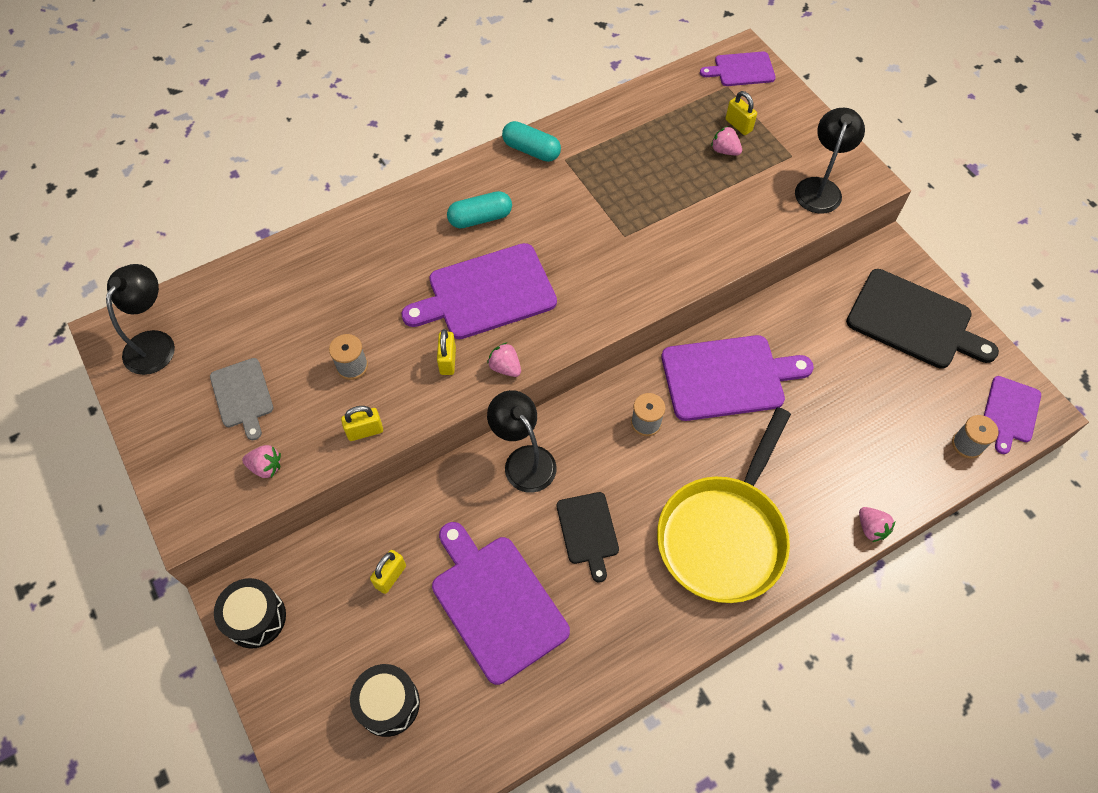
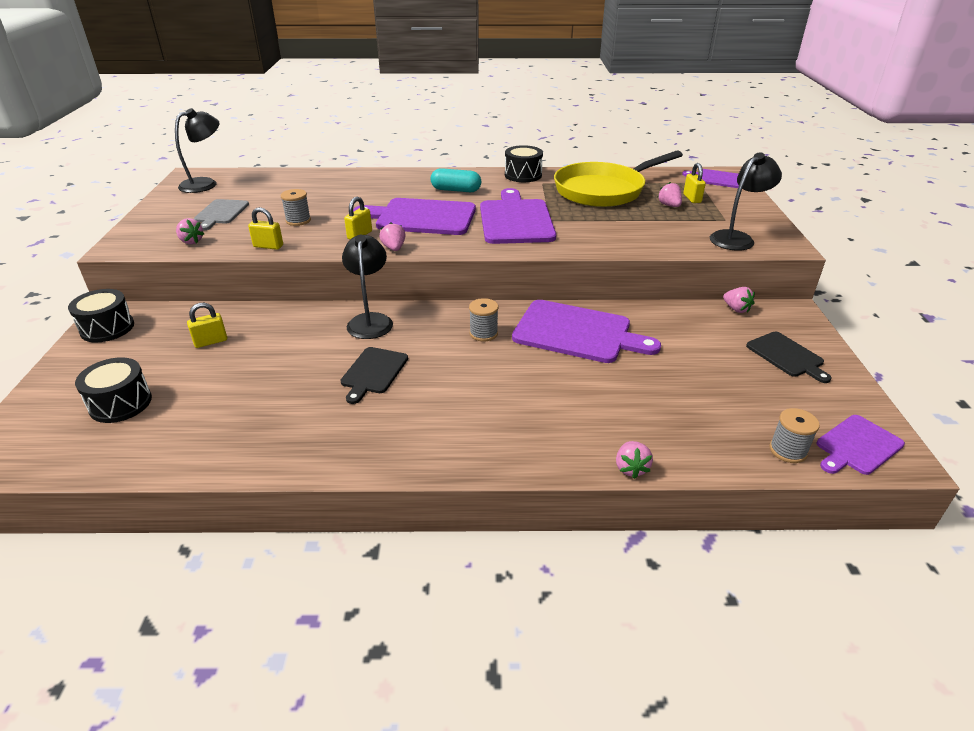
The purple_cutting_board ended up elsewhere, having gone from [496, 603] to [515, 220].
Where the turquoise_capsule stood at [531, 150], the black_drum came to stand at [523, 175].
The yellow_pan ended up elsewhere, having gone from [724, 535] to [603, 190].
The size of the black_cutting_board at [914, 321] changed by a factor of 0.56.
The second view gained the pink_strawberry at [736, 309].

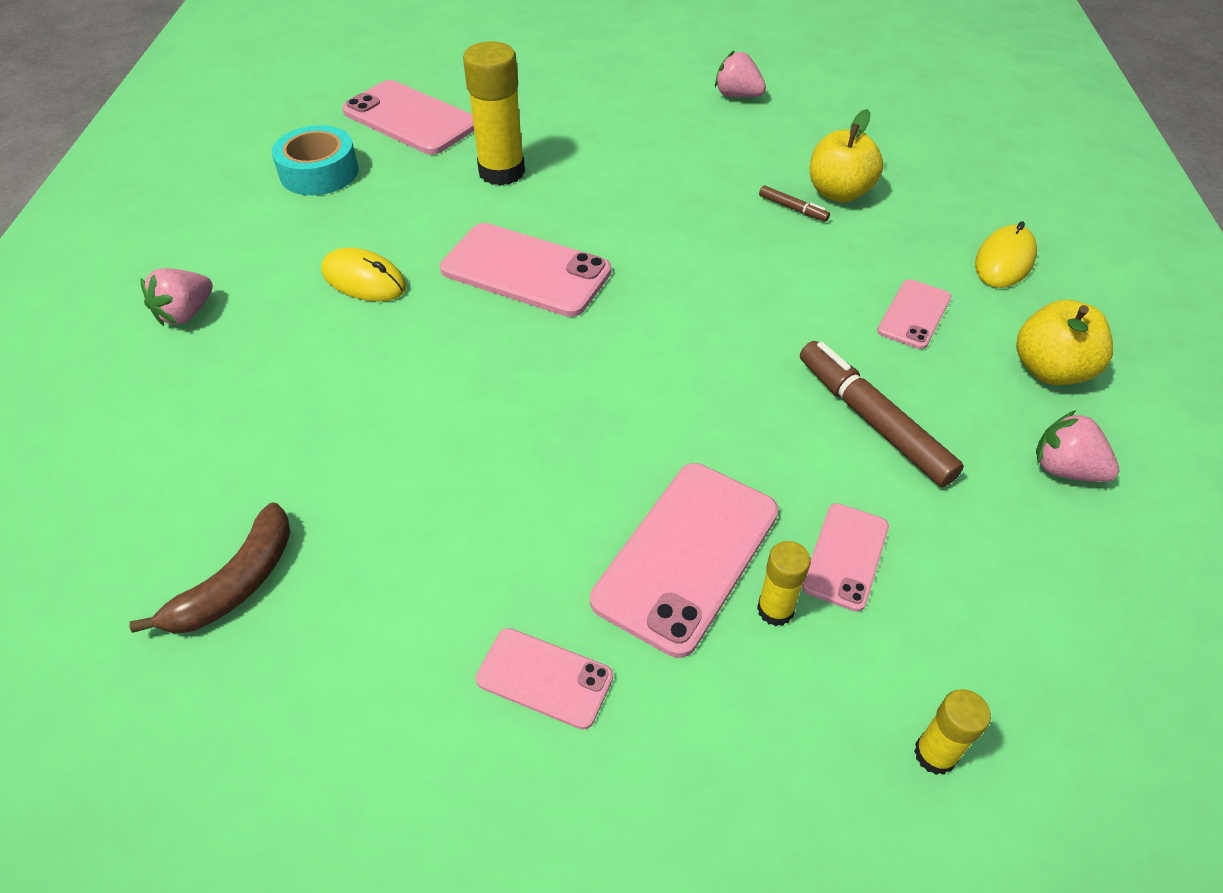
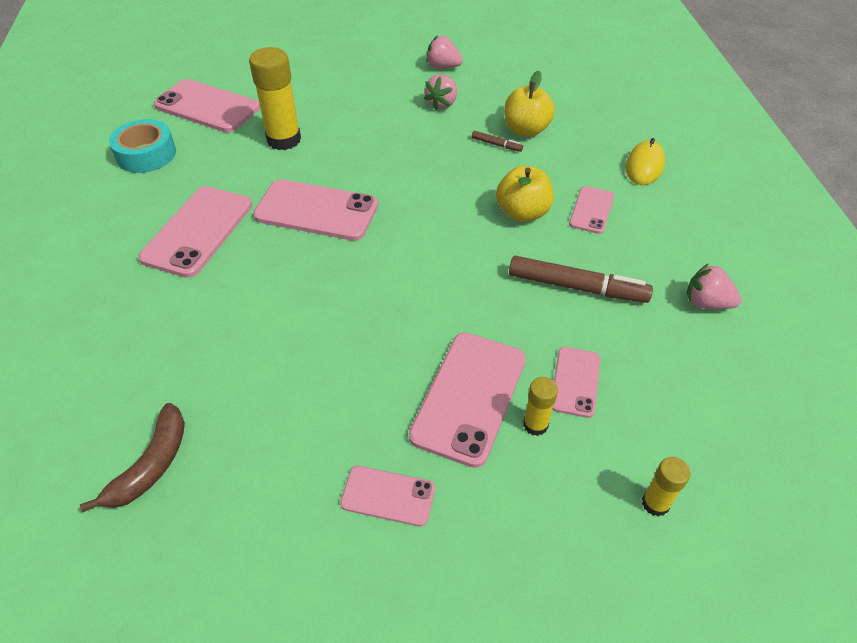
The pink_strawberry ended up elsewhere, having gone from [186, 313] to [442, 104].
Where the yellow_mouse stood at [364, 280], the pink_phone came to stand at [198, 231].
The brown_marker at [872, 421] ended up facing another way, 150 degrees clockwise from before.
The yellow_apple ended up elsewhere, having gone from [1050, 370] to [522, 213].

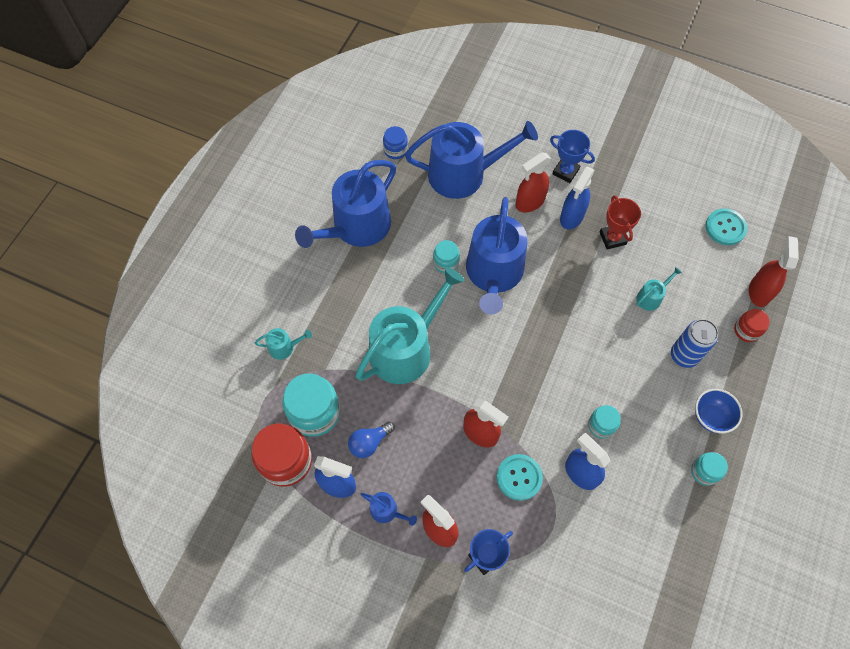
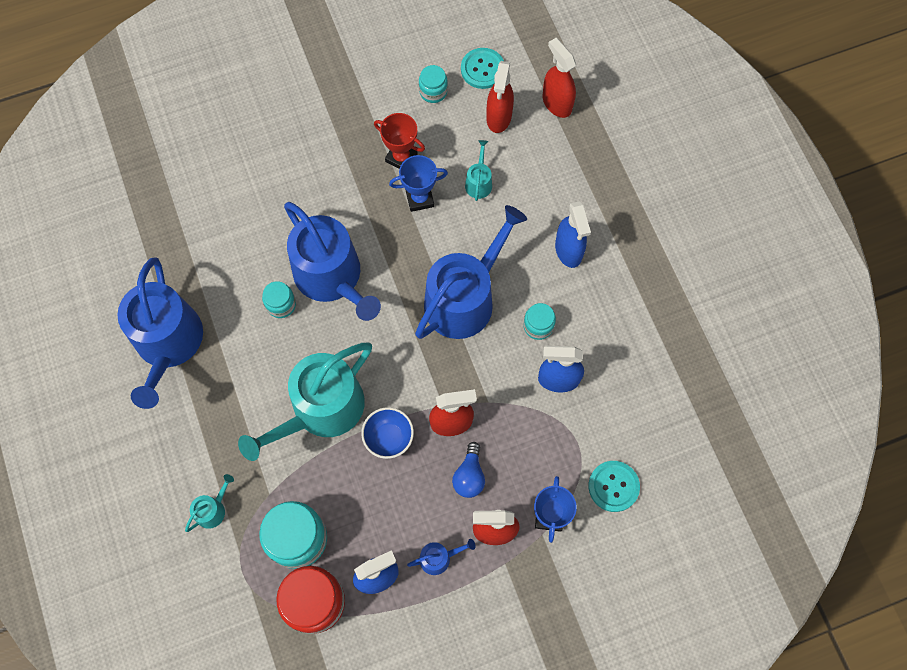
The blue_light_bulb ended up elsewhere, having gone from [369, 443] to [469, 476].
The turquoise_watering_can at [406, 348] ended up facing another way, 135 degrees counterclockwise from before.
The second view lost the blue_jar at [395, 150].
The blue_watering_can ended up elsewhere, having gone from [464, 174] to [465, 298].
The turquoise_button ended up elsewhere, having gone from [519, 477] to [613, 486].
The red_spray_bottle ended up elsewhere, having gone from [529, 202] to [499, 117].
The blue_trophy ended up elsewhere, having gone from [565, 171] to [419, 198].
The blue_spray_bottle ended up elsewhere, having gone from [571, 217] to [568, 250].
The second view lost the blue_can at [684, 355].
The turquoise_jar ended up elsewhere, having gone from [704, 471] to [433, 91].
The blue_bowl ended up elsewhere, having gone from [711, 417] to [389, 438].
The second view lost the red_jar at [746, 330].

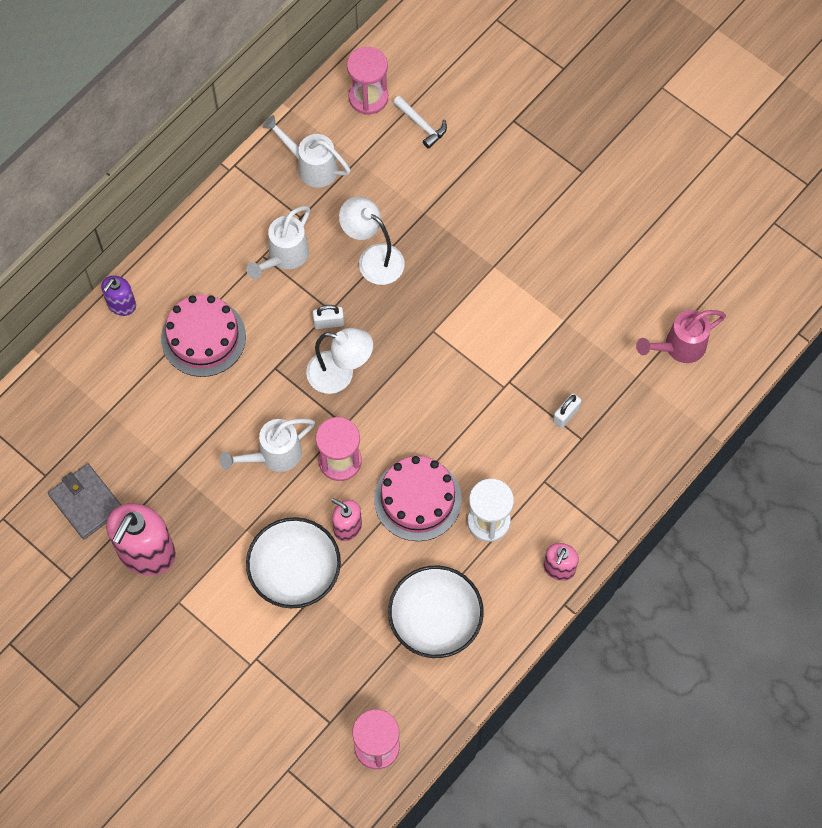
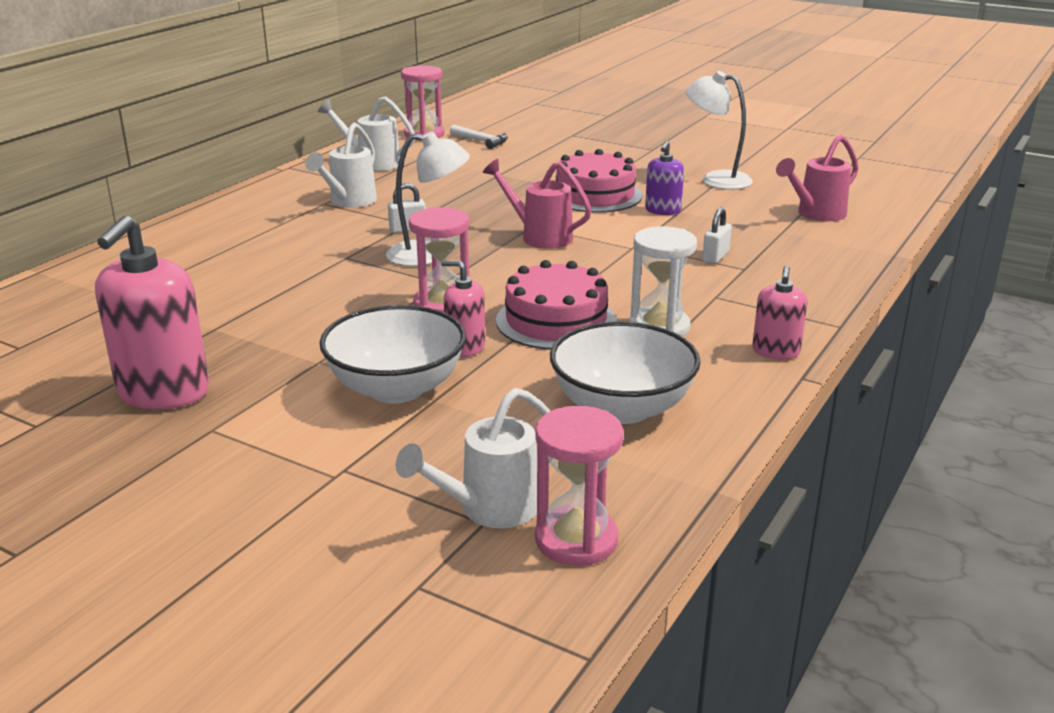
The second view lost the grey_wallet at [86, 502].
The purple_soap_dispenser ended up elsewhere, having gone from [121, 304] to [663, 210].
The pink_cake ended up elsewhere, having gone from [203, 337] to [595, 195].
The white_watering_can ended up elsewhere, having gone from [274, 455] to [489, 509].
The white_lamp ended up elsewhere, having gone from [373, 258] to [716, 179].
The second view gained the pink_watering_can at [540, 236].

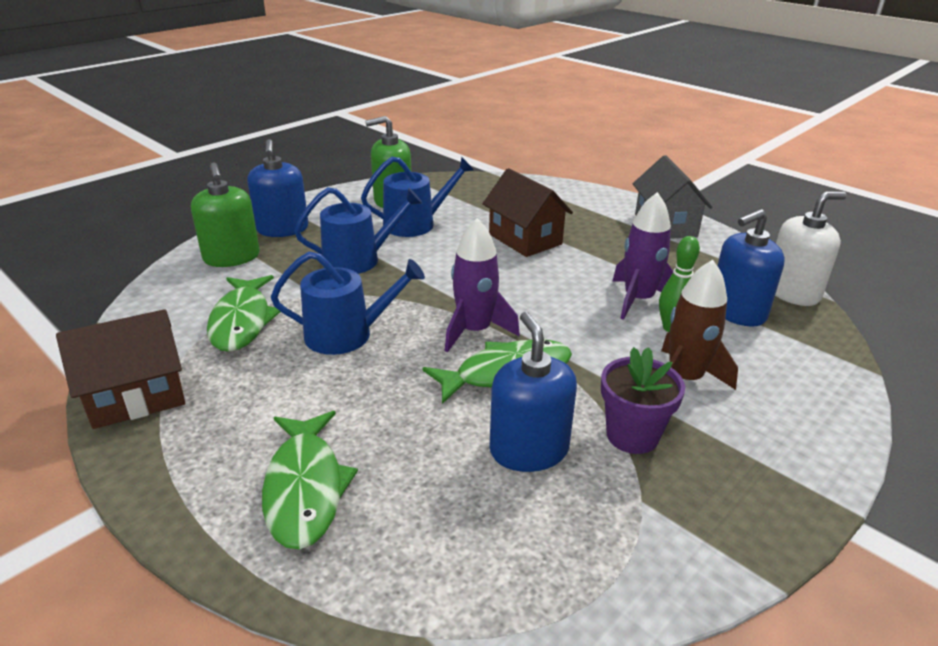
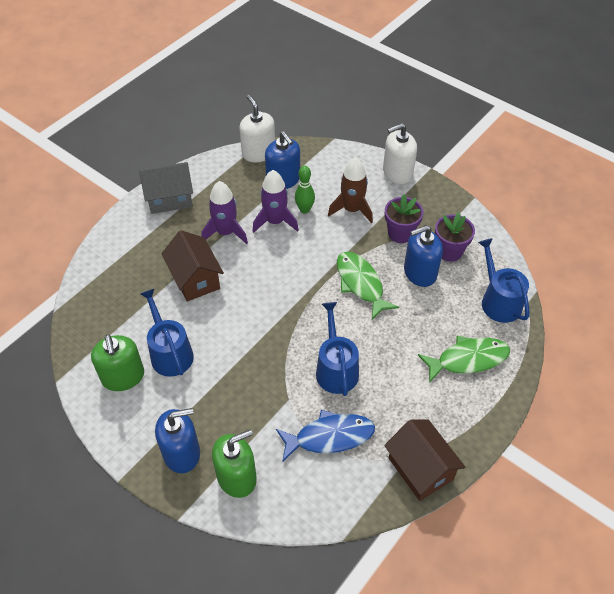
What was the green_fish at [242, 321] turned into the blue_fish at [329, 437].
The blue_watering_can ended up elsewhere, having gone from [358, 260] to [498, 301].
The purple_rocket ended up elsewhere, having gone from [474, 331] to [226, 232].
The brown_house at [525, 239] ended up facing another way, 75 degrees counterclockwise from before.
The second view gained the white_soap_dispenser at [397, 173].
The second view gained the purple_flower_pot at [449, 251].

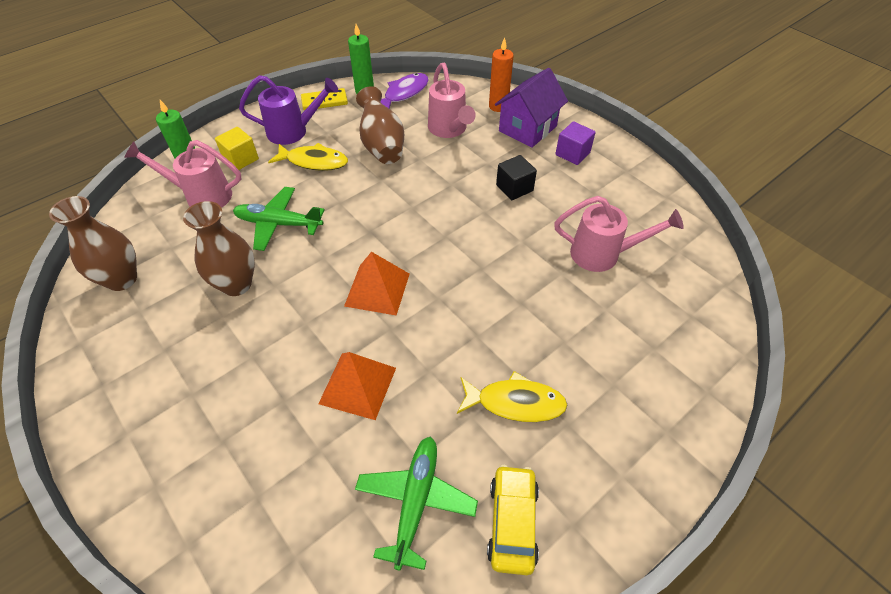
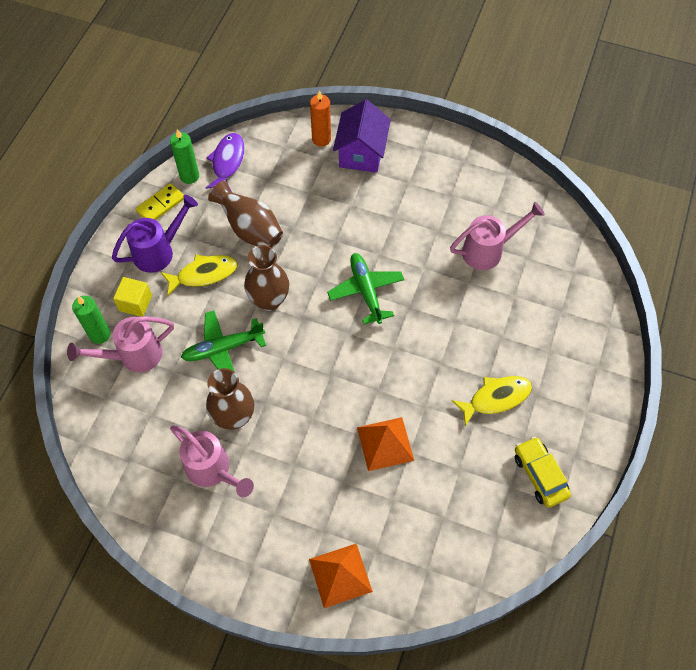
The brown_vase ended up elsewhere, having gone from [121, 279] to [269, 300].
The orange_pyramid ended up elsewhere, having gone from [377, 289] to [340, 575].
The green_plane ended up elsewhere, having gone from [416, 501] to [366, 291].
The pink_watering_can ended up elsewhere, having gone from [449, 129] to [212, 470].
The second view lost the black_cube at [514, 188].
The second view lost the purple_cube at [572, 153].

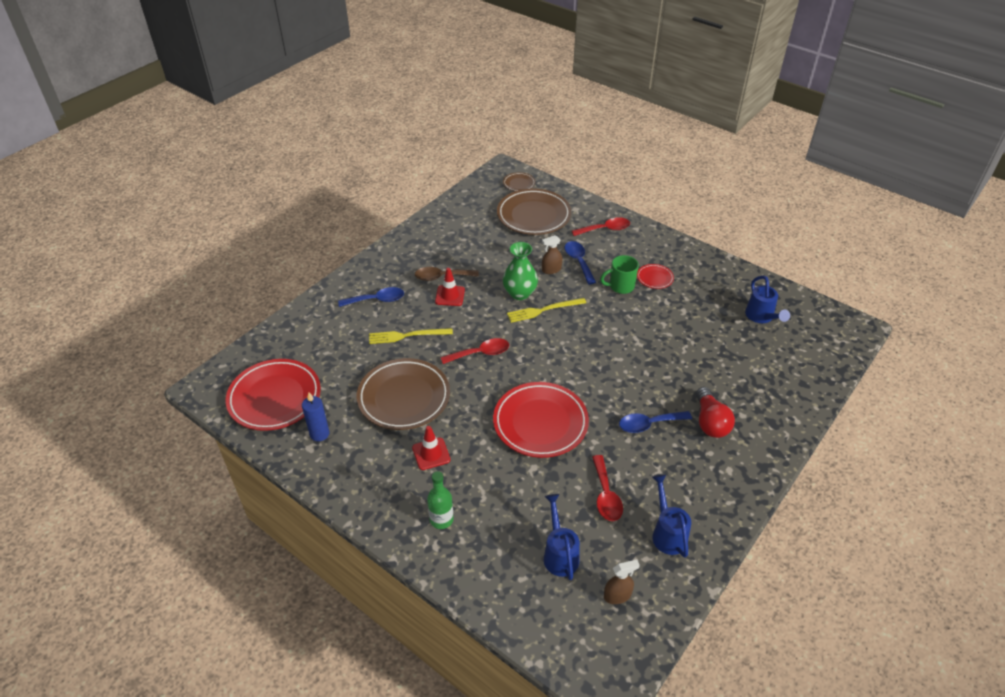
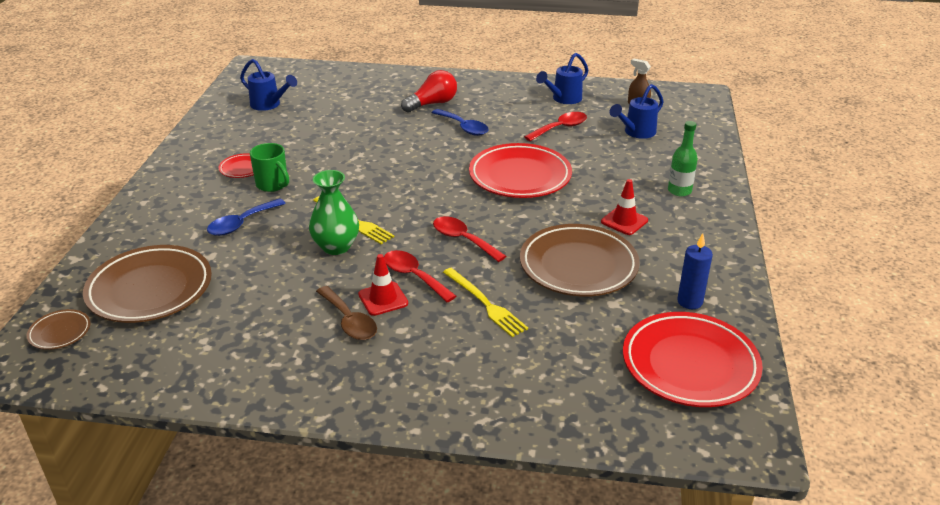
The second view lost the blue_spoon at [377, 300].
The second view lost the brown_spray_bottle at [551, 270].
The red_spoon ended up elsewhere, having gone from [605, 229] to [414, 276].
The blue_watering_can at [761, 317] ended up facing another way, 75 degrees clockwise from before.

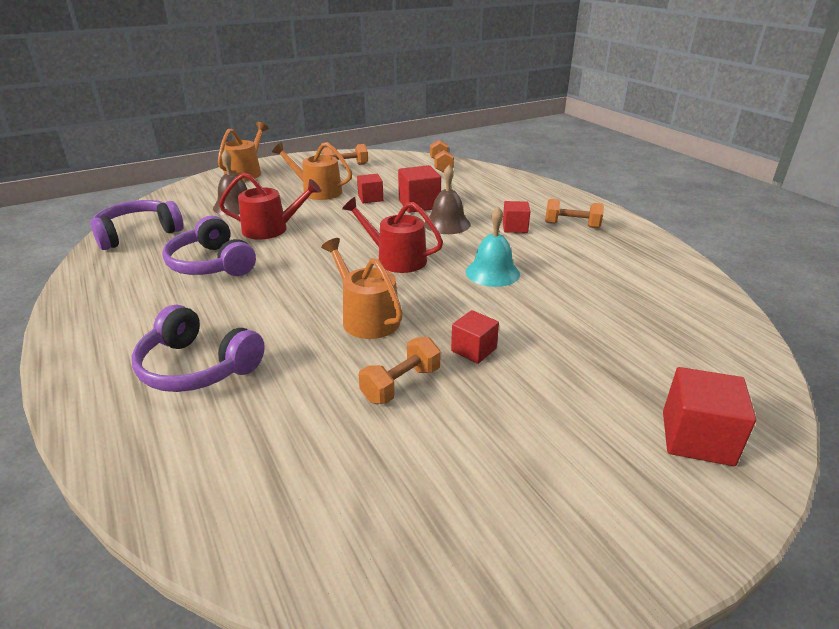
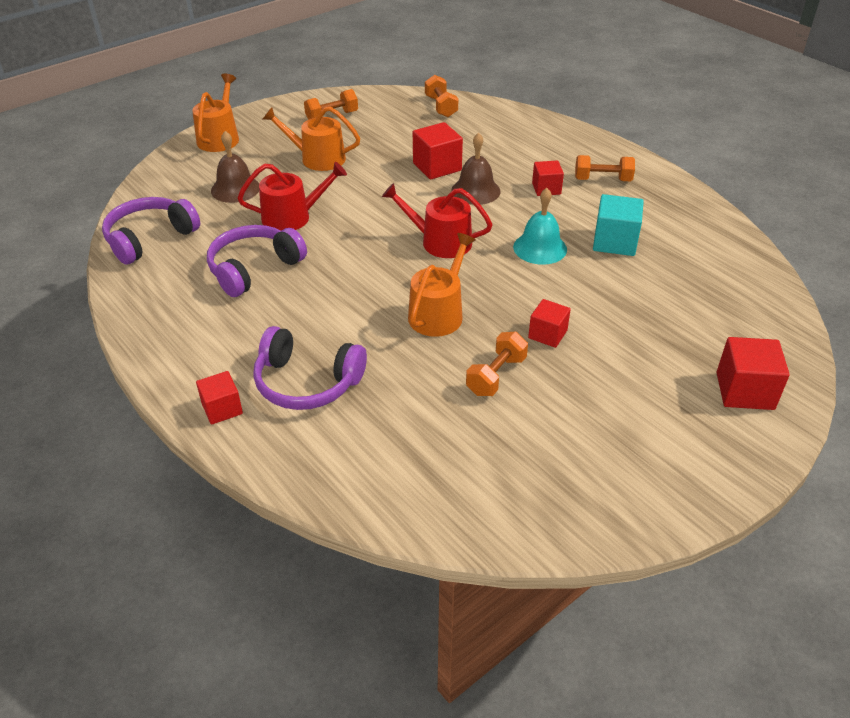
The purple_headphones at [211, 264] ended up facing another way, 90 degrees clockwise from before.
The orange_watering_can at [366, 318] ended up facing another way, 75 degrees clockwise from before.
The red_cube ended up elsewhere, having gone from [370, 198] to [222, 409].
The second view gained the turquoise_cube at [614, 242].

